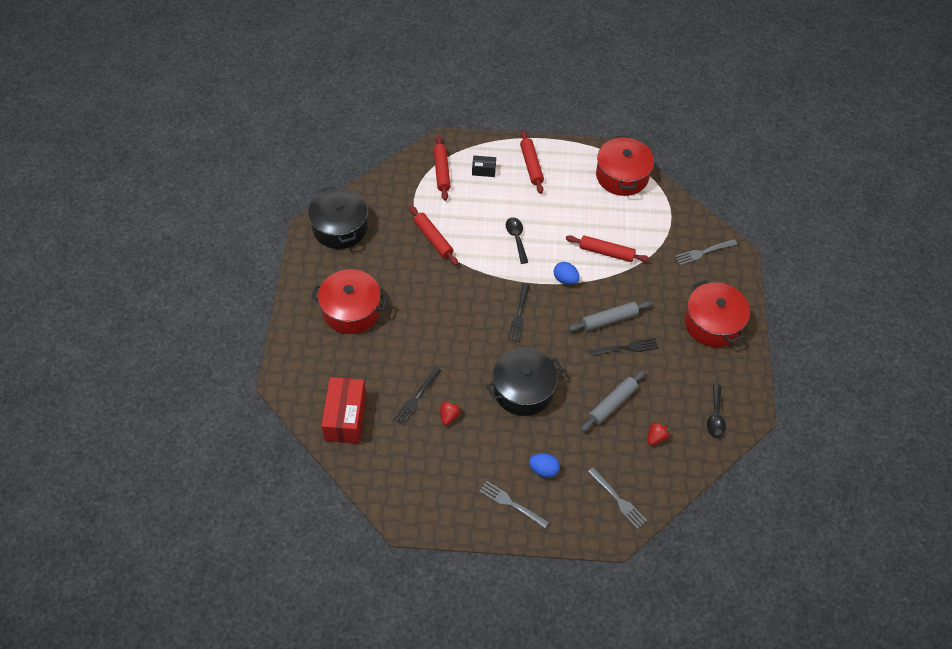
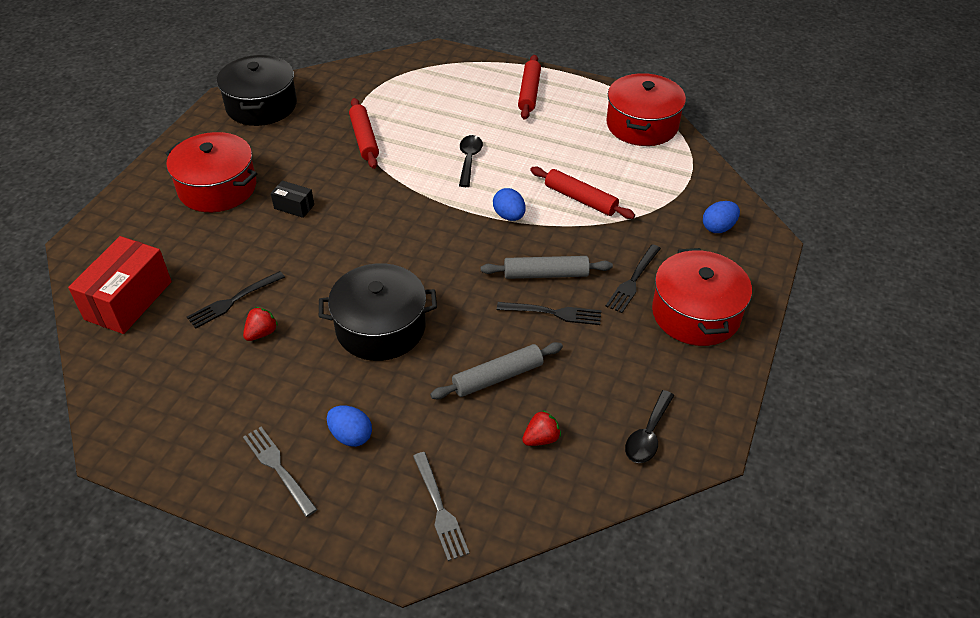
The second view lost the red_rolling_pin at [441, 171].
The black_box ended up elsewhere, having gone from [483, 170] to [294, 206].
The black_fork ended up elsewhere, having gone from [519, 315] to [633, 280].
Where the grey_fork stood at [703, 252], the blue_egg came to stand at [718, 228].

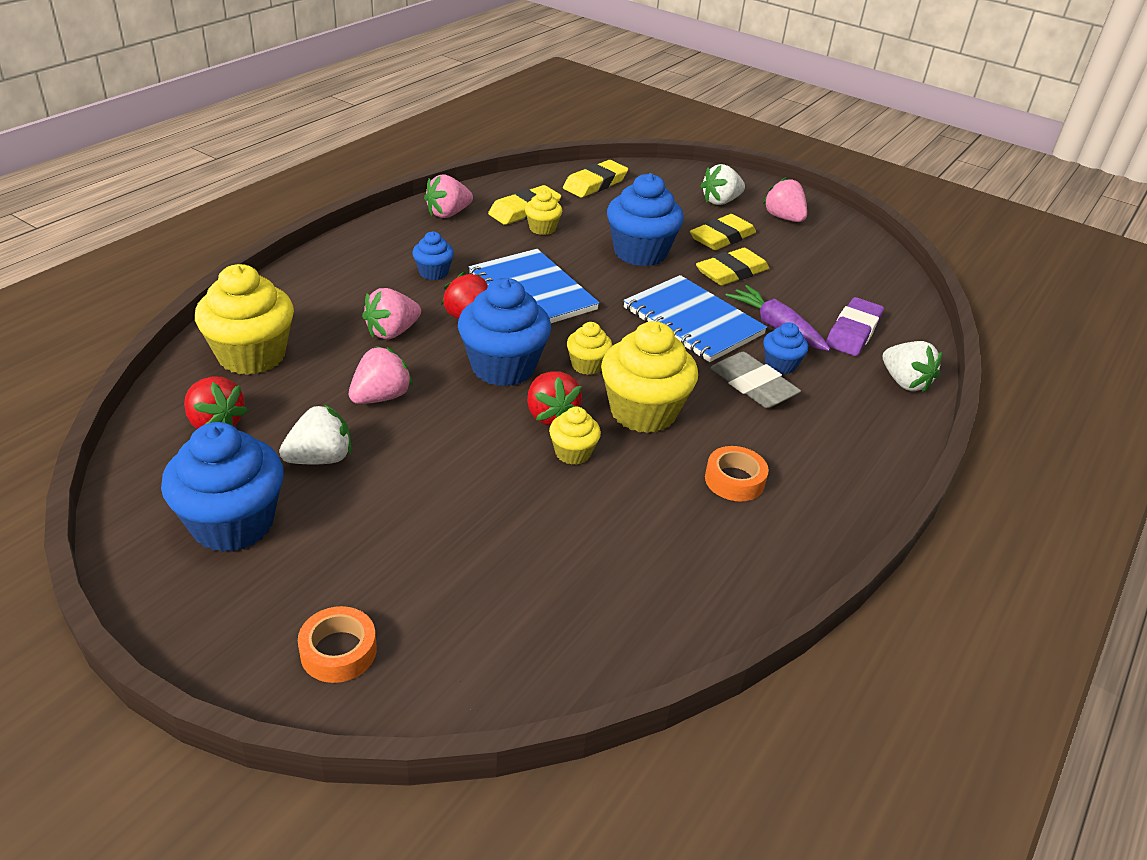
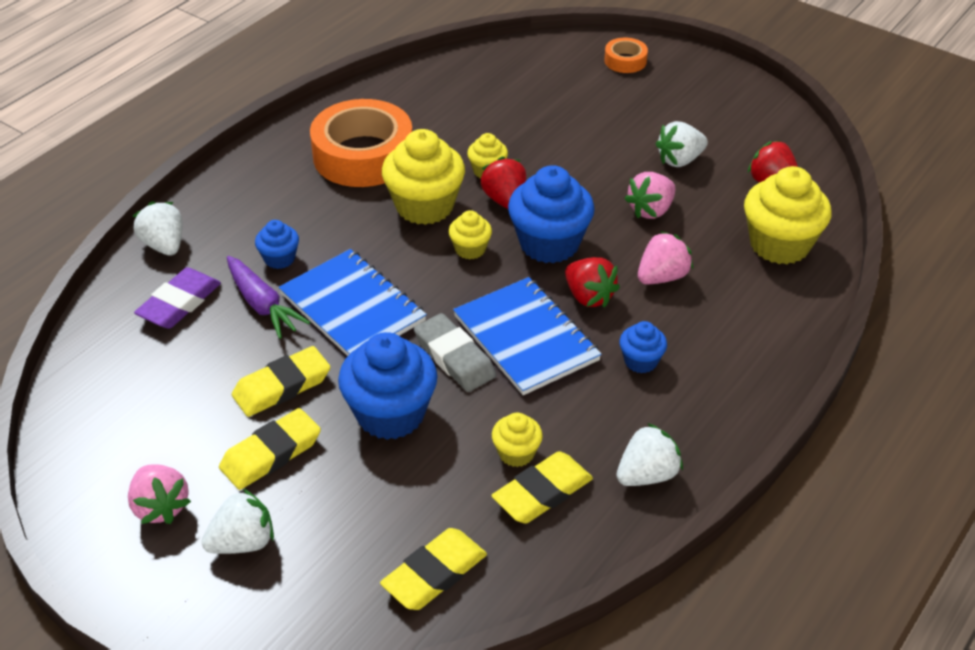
The second view lost the blue_cupcake at [233, 523].
What was the pink_strawberry at [448, 214] turned into the white_strawberry at [647, 475].
The size of the orange_tape at [734, 480] changed by a factor of 2.17.
The grey_eraser ended up elsewhere, having gone from [753, 385] to [454, 357].

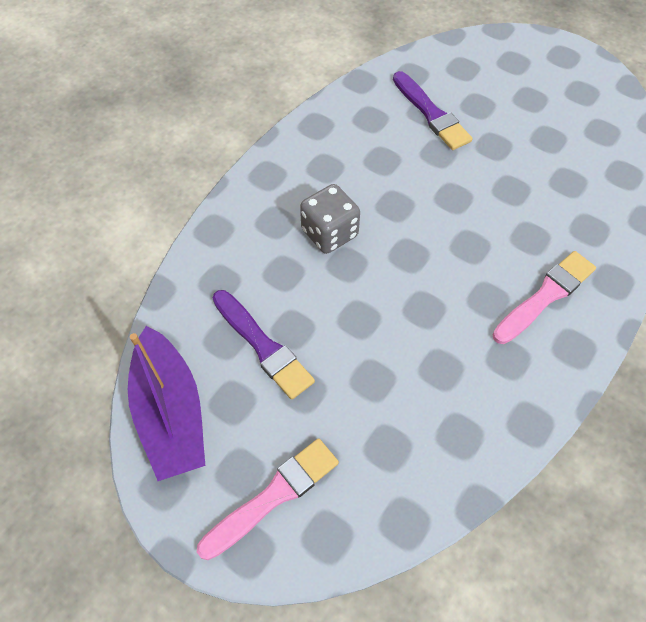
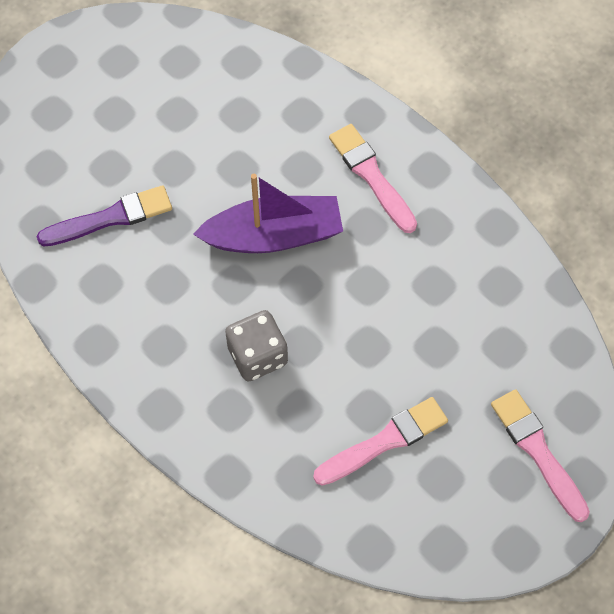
The purple_boat ended up elsewhere, having gone from [170, 413] to [274, 235].
What was the purple_brush at [263, 346] turned into the pink_brush at [384, 441].

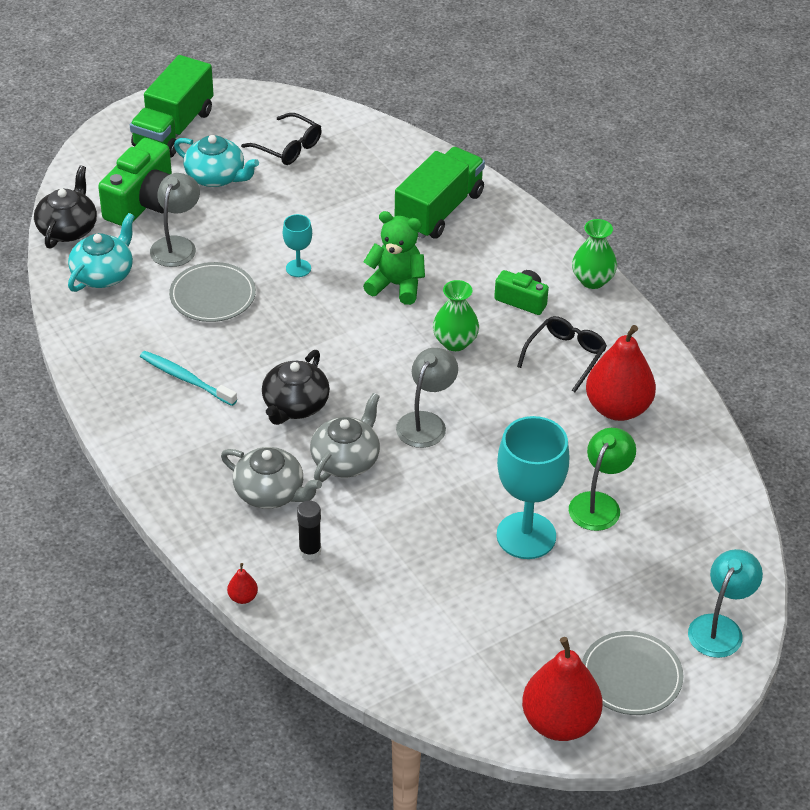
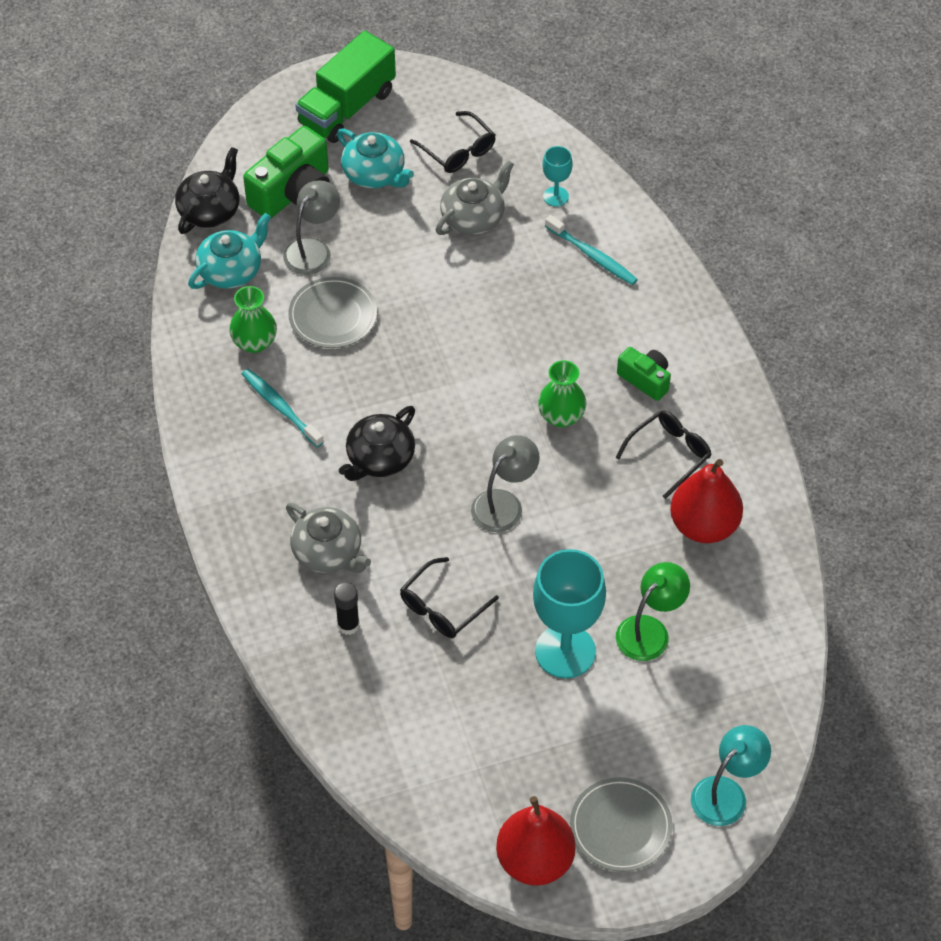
The second view lost the red_pear at [243, 597].
The turquoise_goblet ended up elsewhere, having gone from [298, 268] to [556, 196].
The grey_teapot ended up elsewhere, having gone from [346, 459] to [473, 217].
The second view lost the green_teddy_bear at [396, 285].
Where the green_truck stood at [439, 210], the turquoise_toothbrush came to stand at [592, 255].
The green_vase ended up elsewhere, having gone from [592, 280] to [254, 342].
The second view gained the black_glasses at [442, 607].

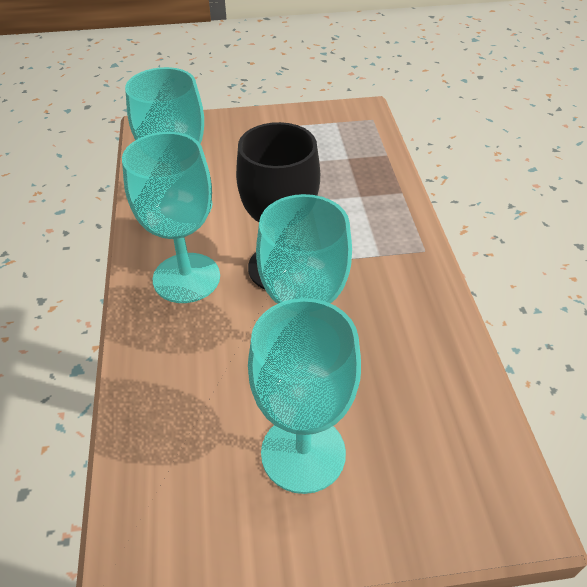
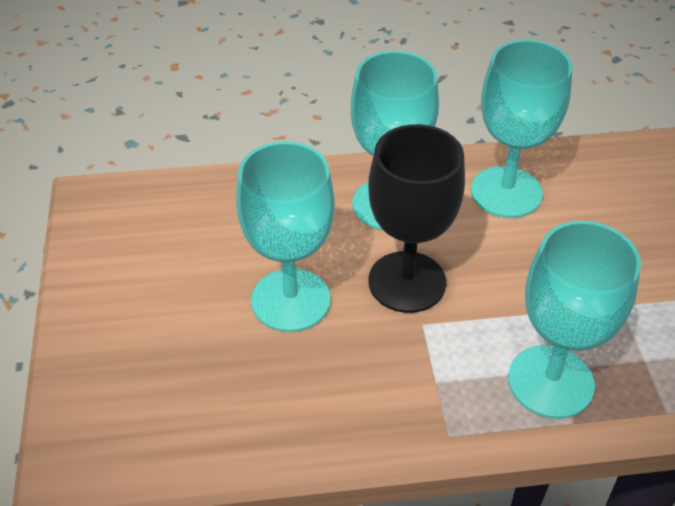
The turquoise_goblet ended up elsewhere, having gone from [303, 453] to [550, 381].

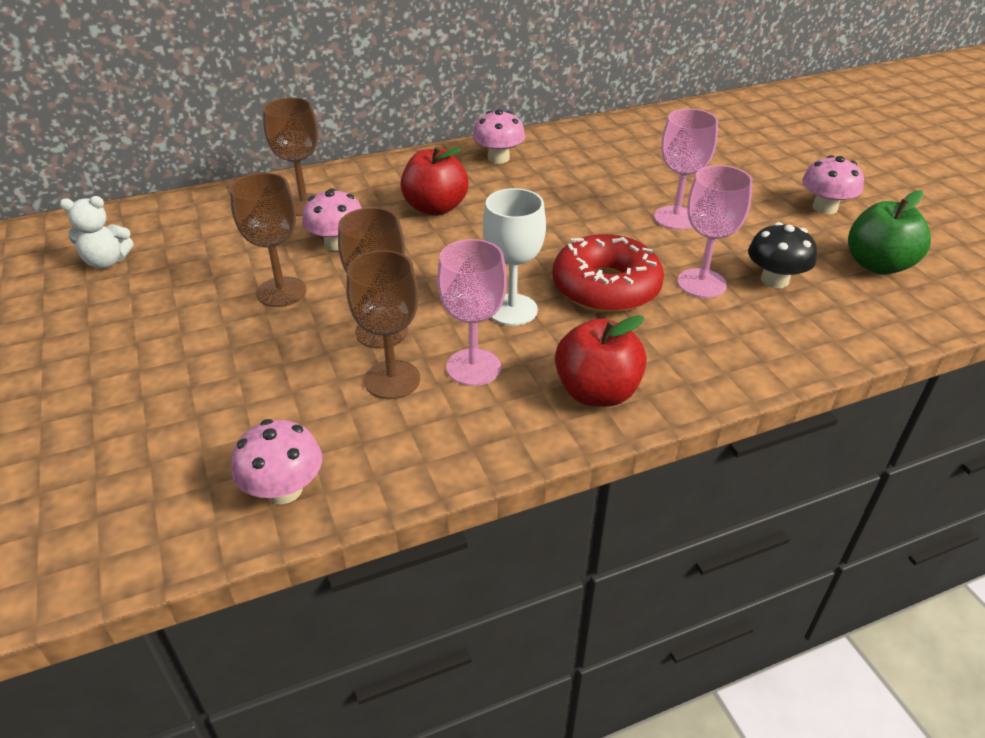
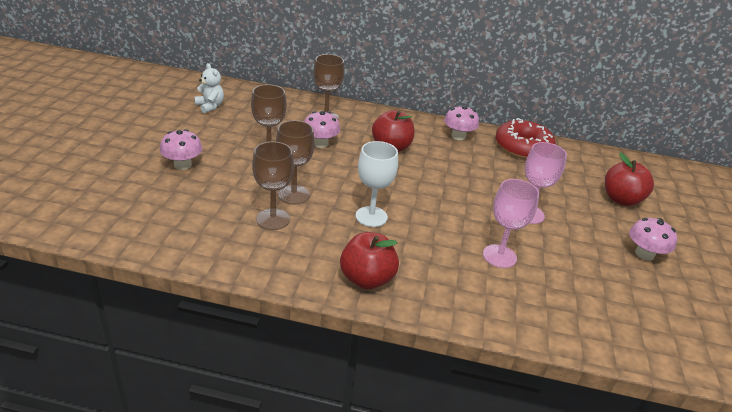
The white_teddy_bear at [107, 262] ended up facing another way, 150 degrees counterclockwise from before.
The pink_mushroom ended up elsewhere, having gone from [284, 489] to [182, 165].
The second view lost the pink_goblet at [473, 367].
The red_donut ended up elsewhere, having gone from [606, 288] to [523, 148].
The second view lost the black_mushroom at [774, 280].
The second view lost the green_apple at [877, 265].
The second view gained the red_apple at [621, 200].

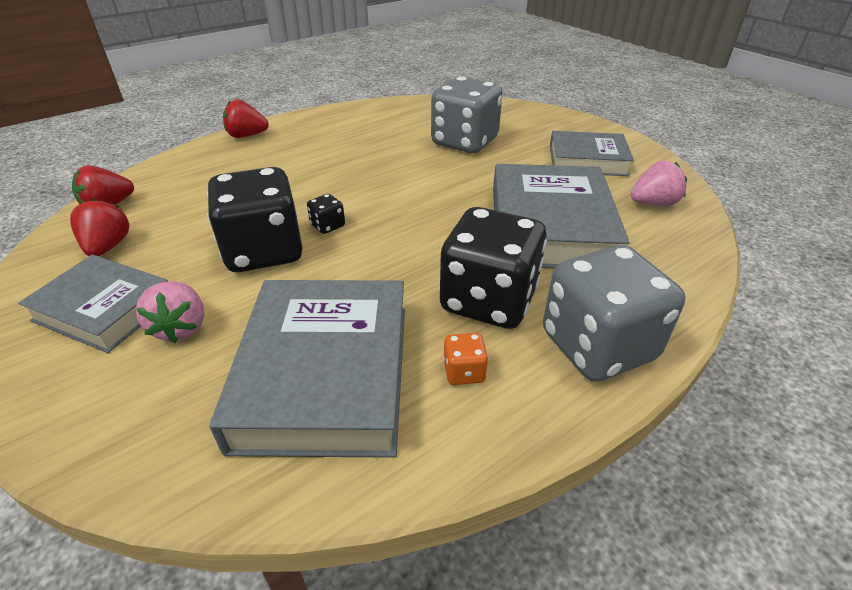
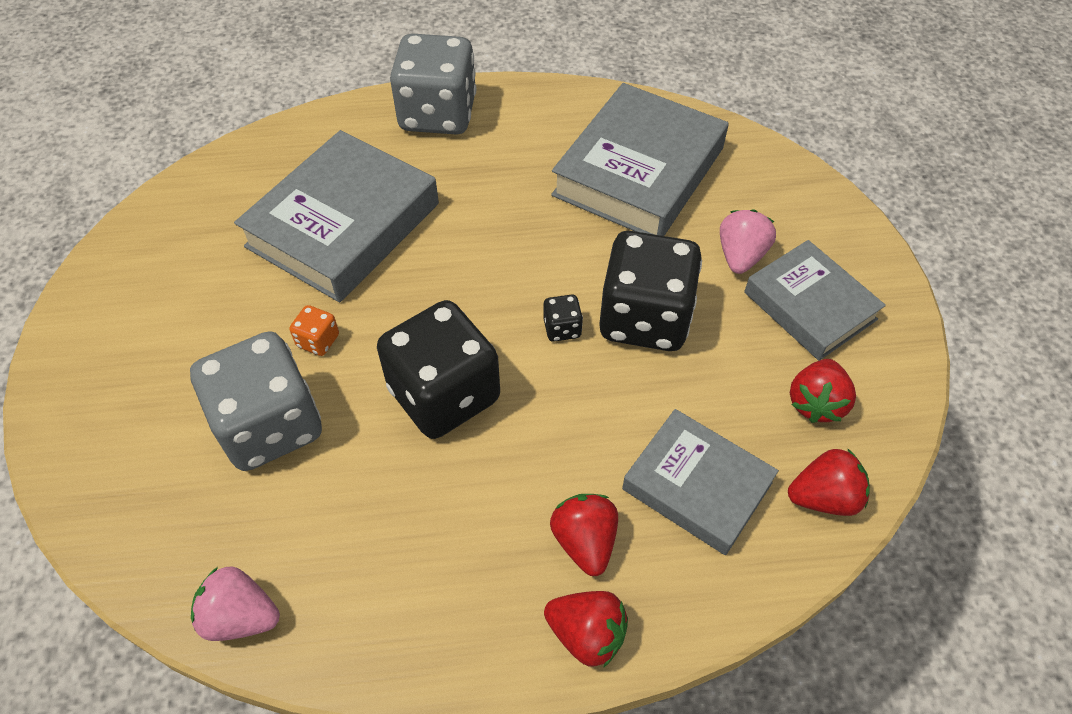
The black_dice ended up elsewhere, having gone from [488, 300] to [444, 394].
The orange_dice ended up elsewhere, having gone from [464, 372] to [318, 341].
The grey_book ended up elsewhere, having gone from [587, 160] to [697, 486].
The pink_strawberry ended up elsewhere, having gone from [653, 203] to [241, 616].
The second view gained the red_strawberry at [584, 541].

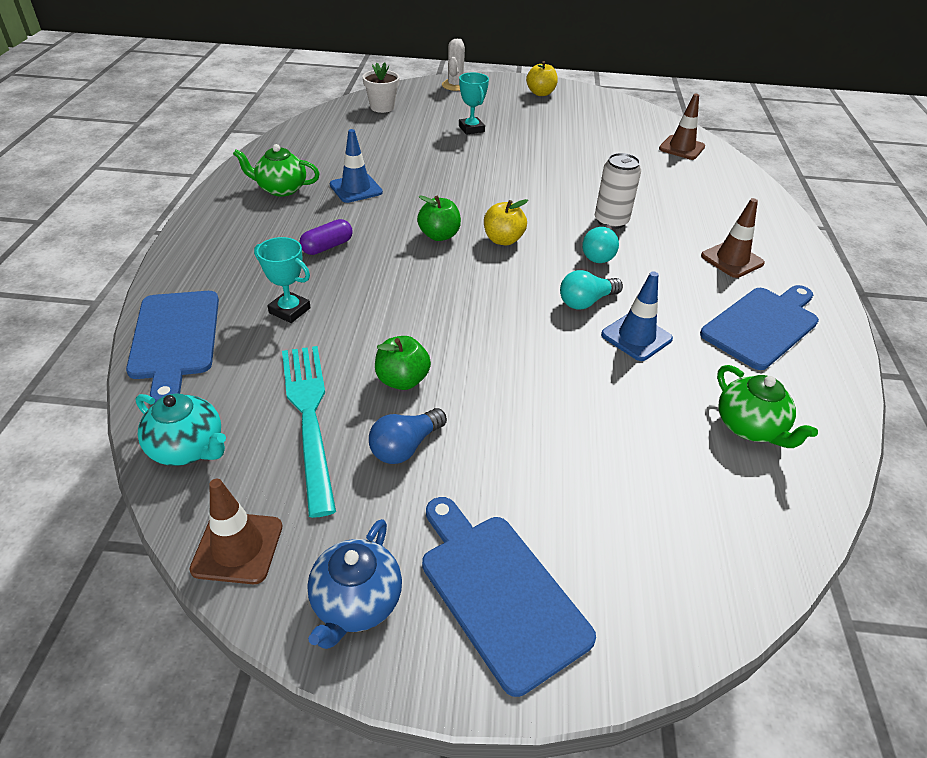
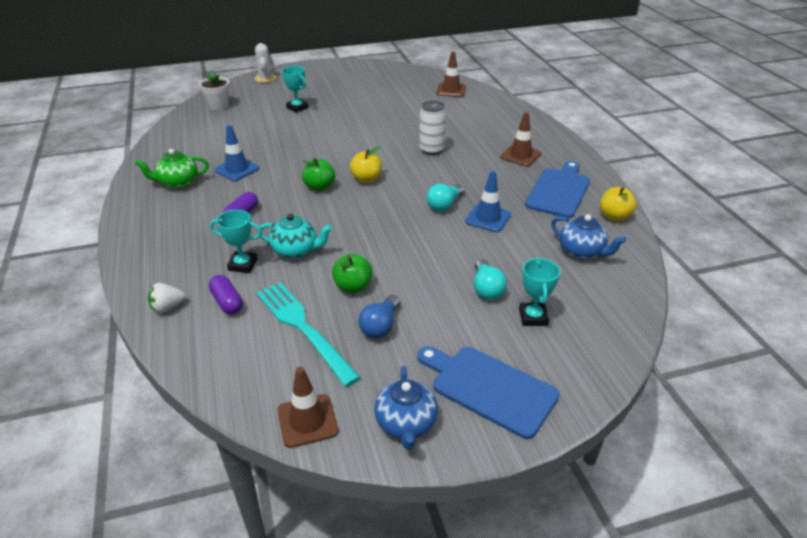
Where the blue_cutting_board stood at [175, 339], the white_strawberry came to stand at [167, 307].
The turquoise_teapot ended up elsewhere, having gone from [188, 448] to [296, 251].
The yellow_apple ended up elsewhere, having gone from [540, 93] to [614, 216].
The turquoise_light_bulb ended up elsewhere, having gone from [599, 254] to [486, 288].
What was the green_teapot at [750, 427] turned into the blue_teapot at [581, 252].
The second view gained the purple_capsule at [227, 302].
The second view gained the turquoise_trophy at [533, 317].

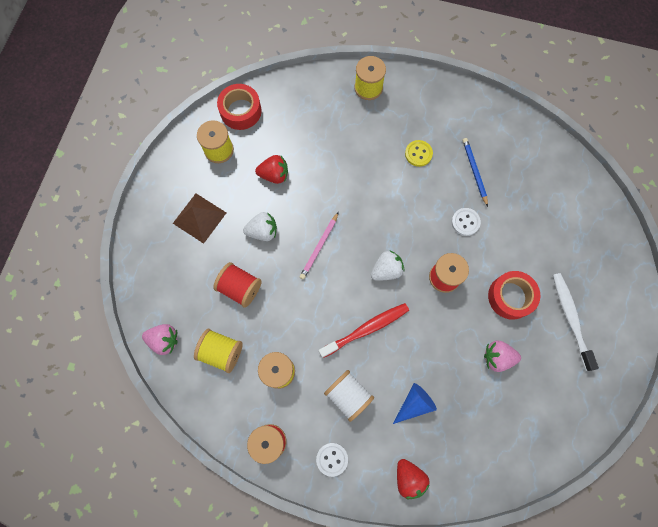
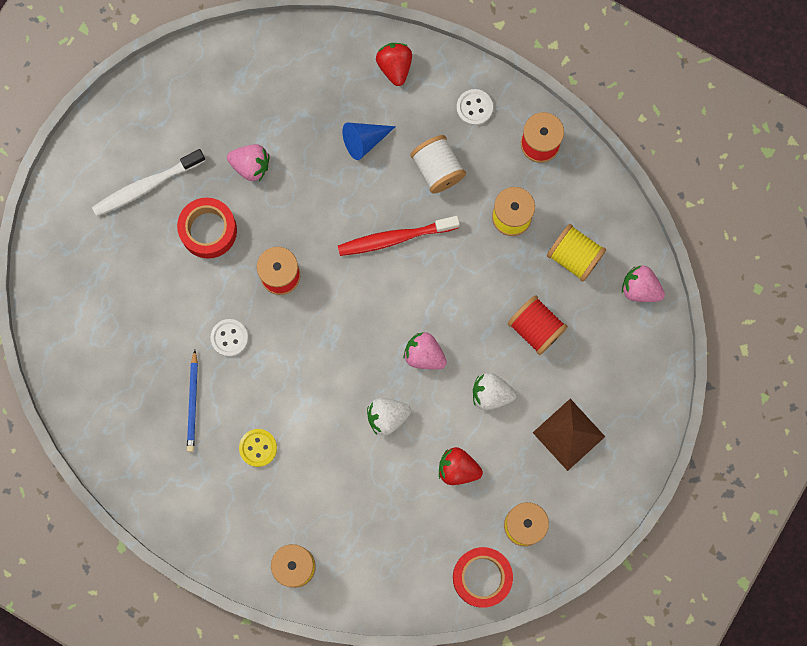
Where the pink_pencil stood at [319, 246], the pink_strawberry came to stand at [424, 355].
The white_strawberry ended up elsewhere, having gone from [386, 270] to [387, 417].
The white_toothbrush at [570, 319] ended up facing another way, 60 degrees clockwise from before.

